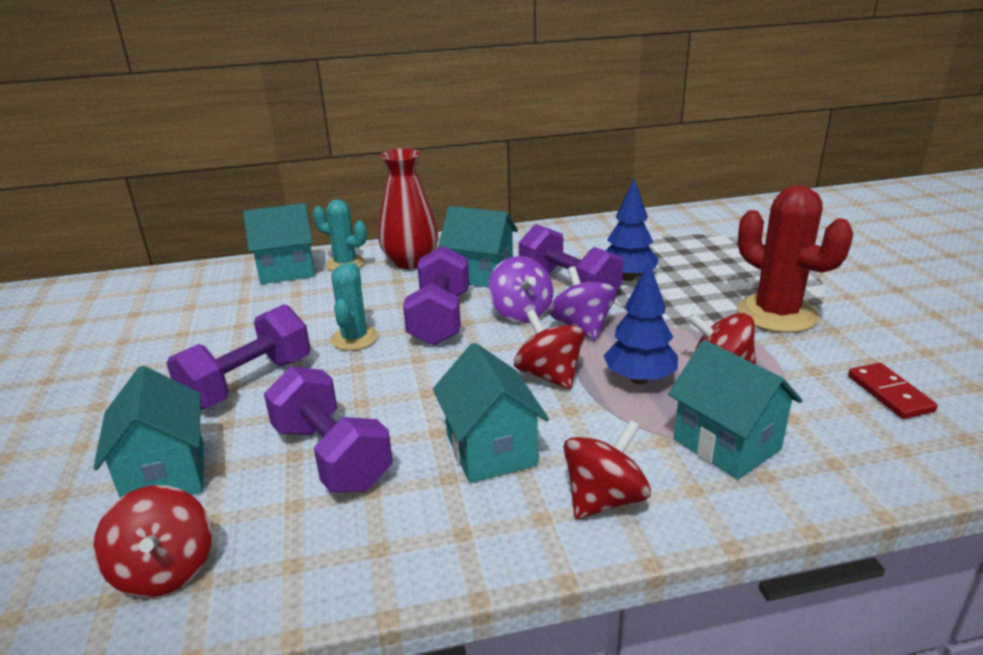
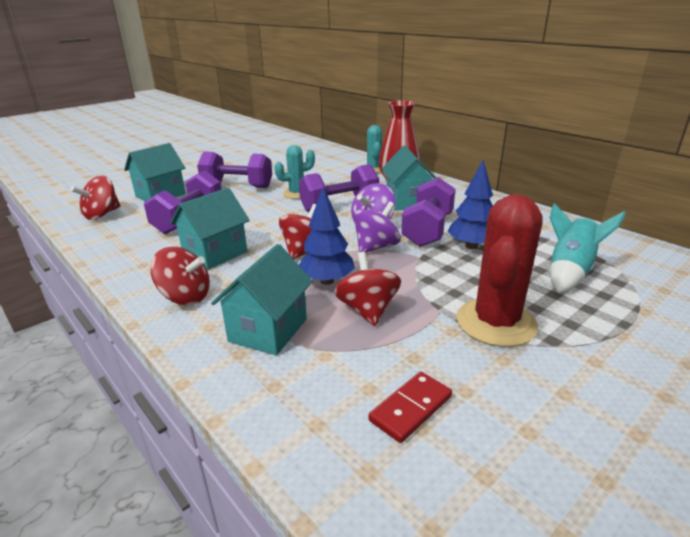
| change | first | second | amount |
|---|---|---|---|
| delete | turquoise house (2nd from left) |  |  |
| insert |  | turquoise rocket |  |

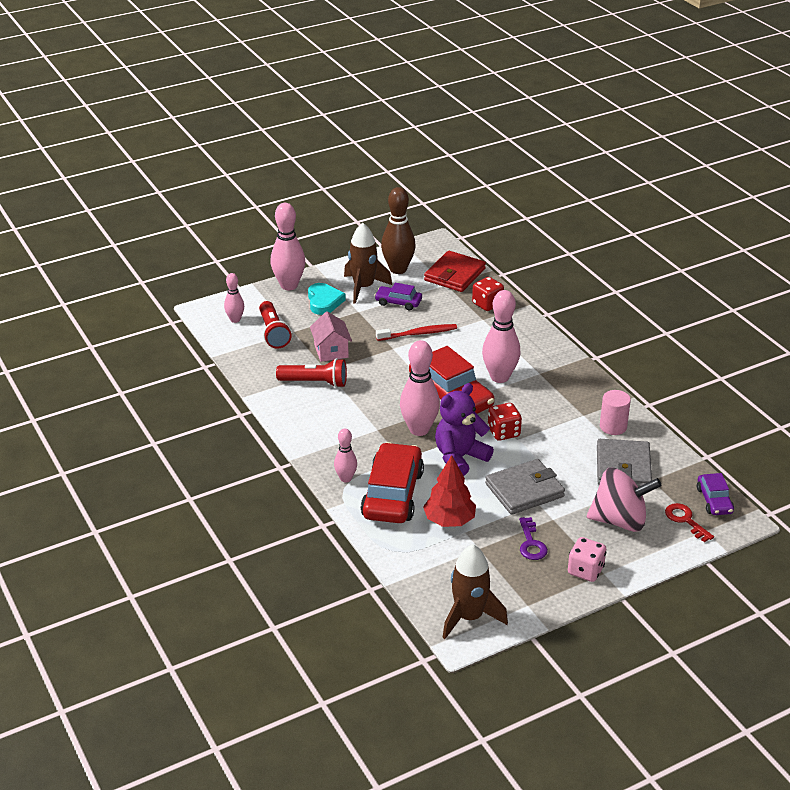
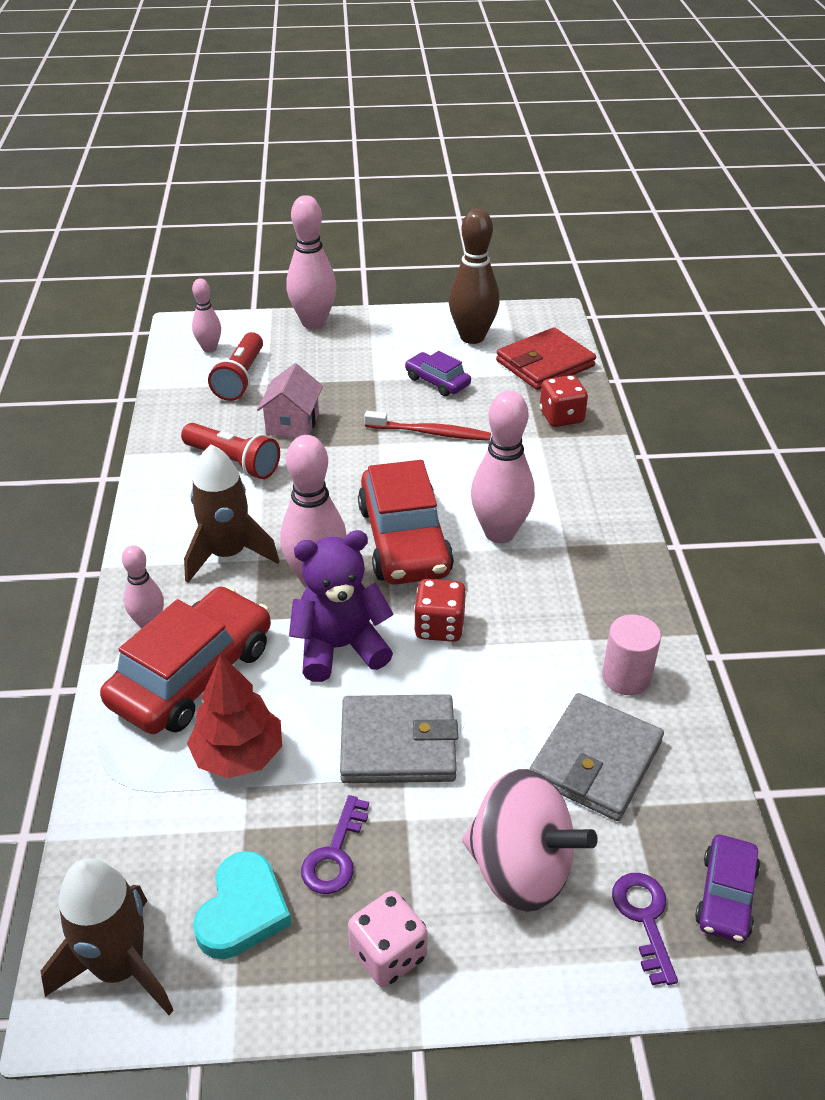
| change | first | second | amount |
|---|---|---|---|
| move | brown rocket (1st from left in the first image) | brown rocket (2nd from left) |  |
| move | turquoise heart |  |  |
| recolor | red key | purple key (2nd from left) |  |

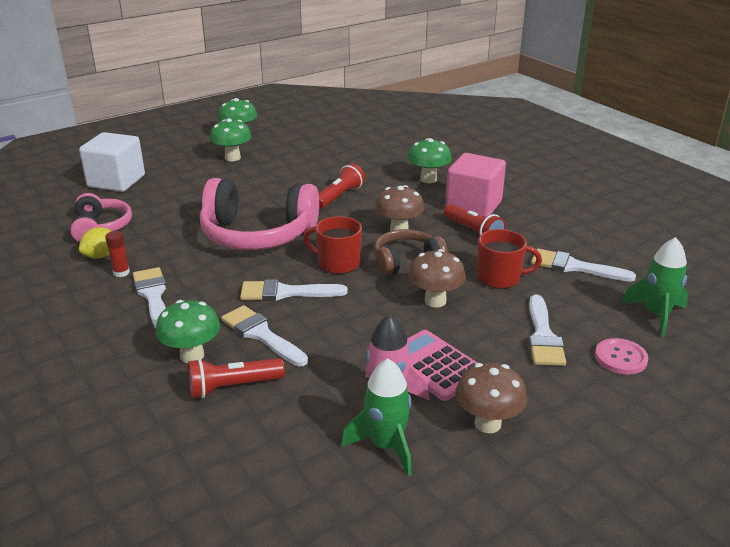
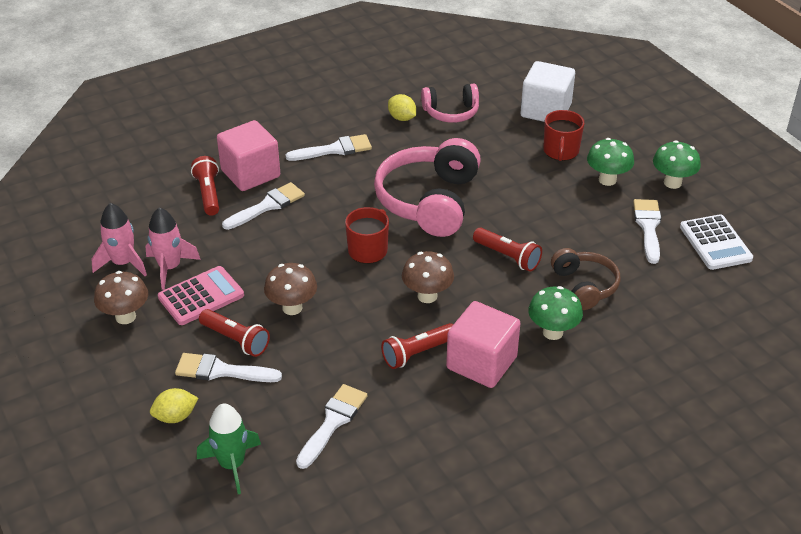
| change | first | second | amount |
|---|---|---|---|
| move | brown headphones |  |  |
| move | red mug (2nd from left) |  |  |
| delete | red glue stick |  |  |
| move | white brush (3rd from left in the first image) | white brush (5th from left) |  |
| replace | green mushroom (1st from left) | pink cube (1st from left) |  |
| replace | pink button | yellow lemon (1st from left) |  |
| recolor | green rocket (1st from left) | pink rocket (1st from left) |  |
| insert |  | white calculator |  |
| insert |  | red flashlight (2nd from left) |  |

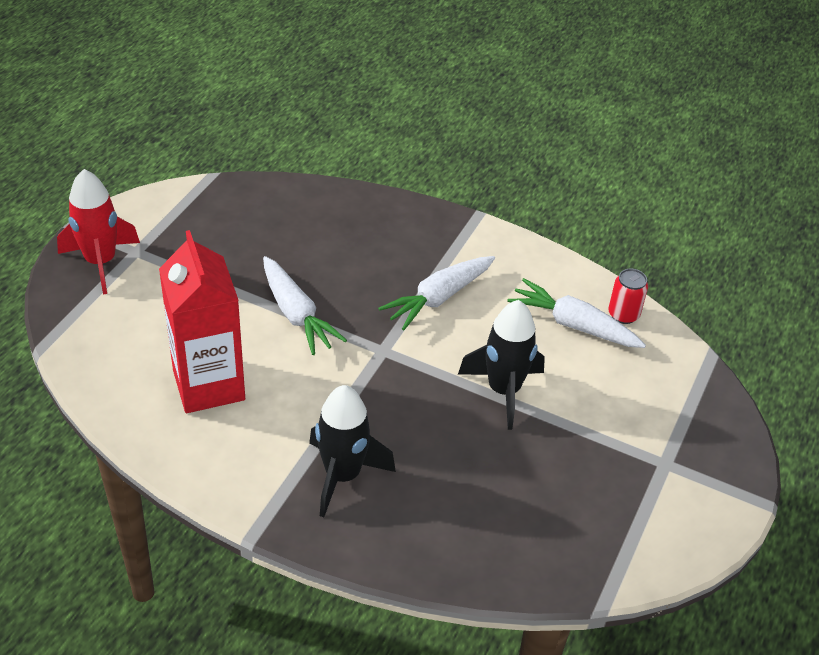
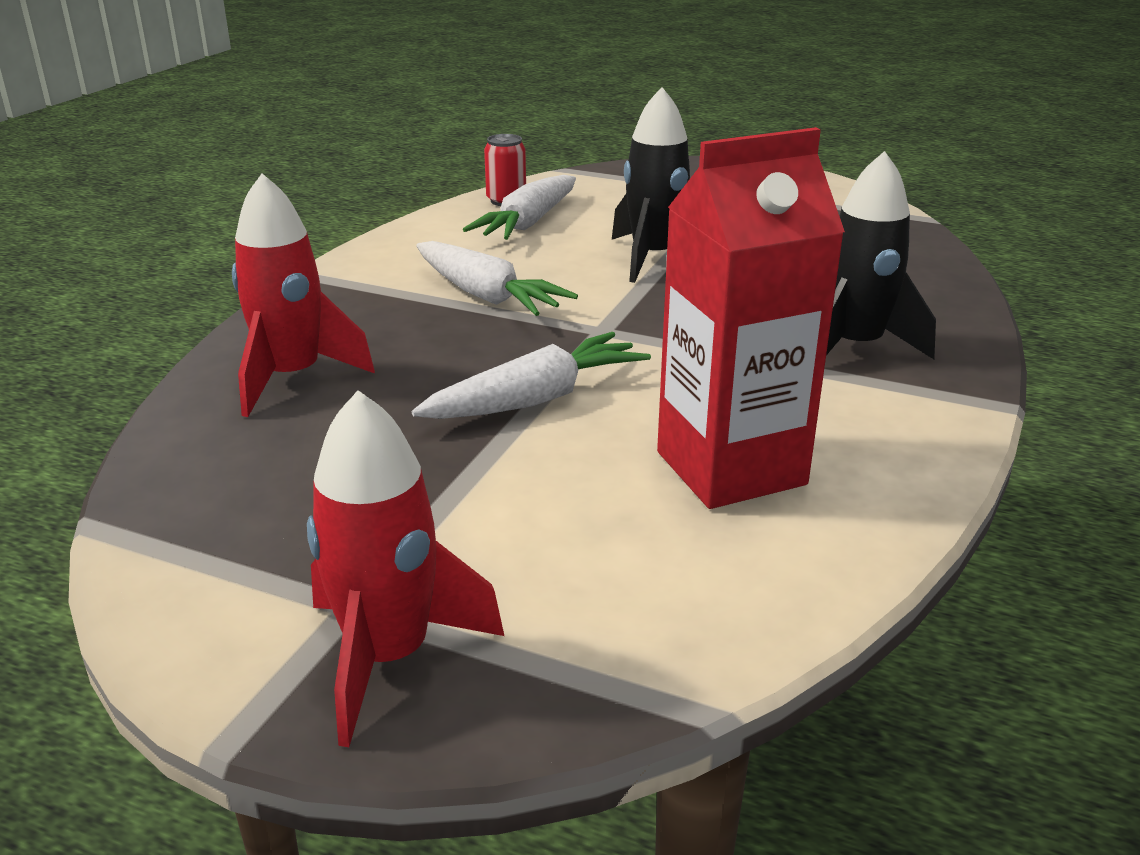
| change | first | second | amount |
|---|---|---|---|
| insert |  | red rocket (1st from left) |  |

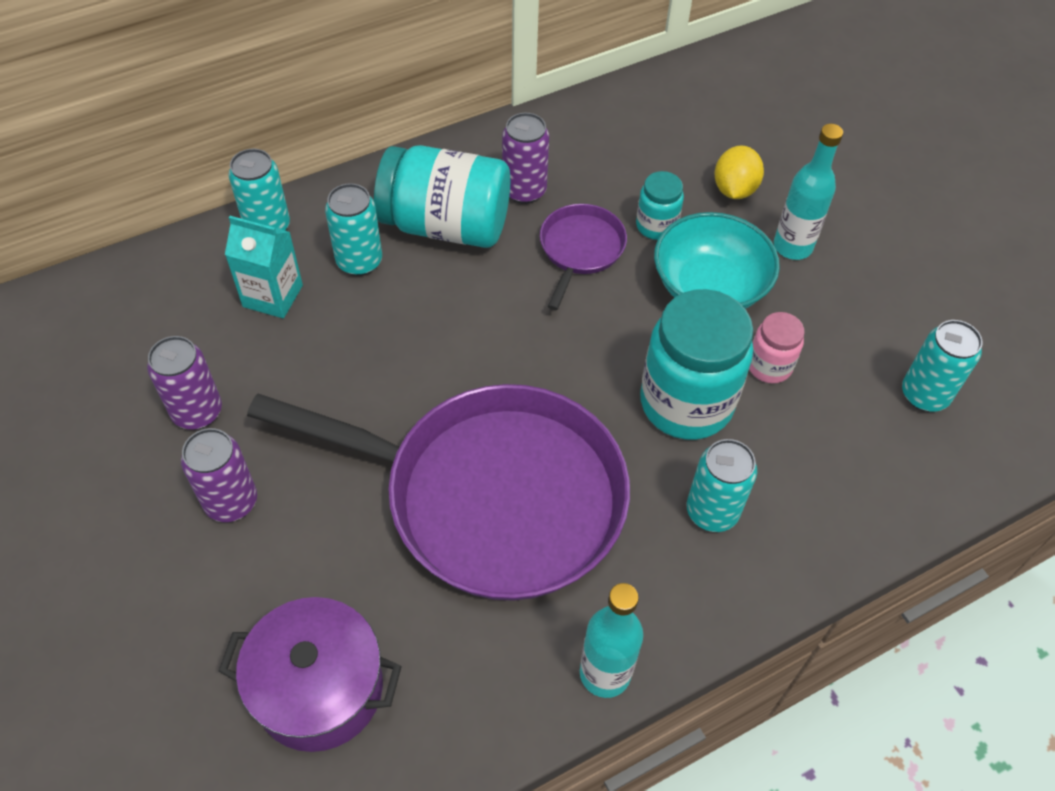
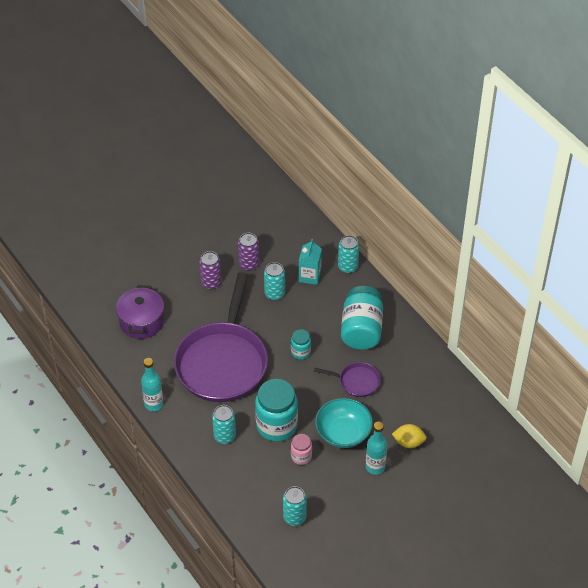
| change | first | second | amount |
|---|---|---|---|
| delete | purple can (3rd from left) |  |  |
| move | turquoise jar (2nd from left) |  |  |
| move | turquoise can (2nd from left) |  |  |

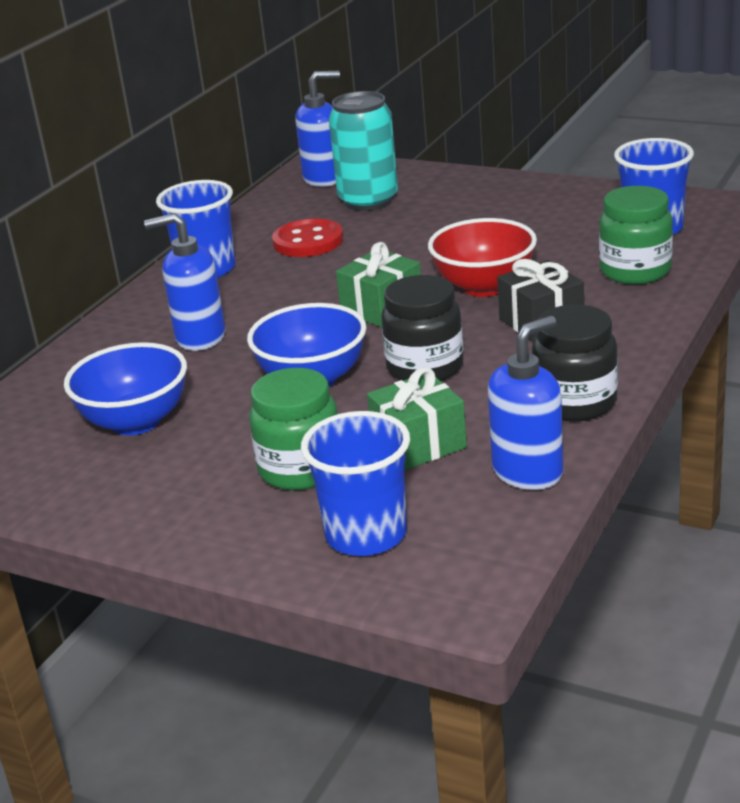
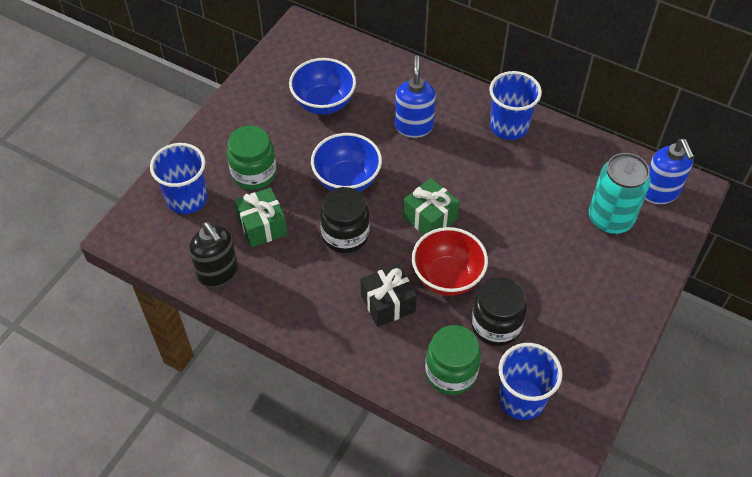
| change | first | second | amount |
|---|---|---|---|
| delete | red button |  |  |
| move | black jar (2nd from left) |  |  |
| recolor | blue soap dispenser (3rd from left) | black soap dispenser |  |

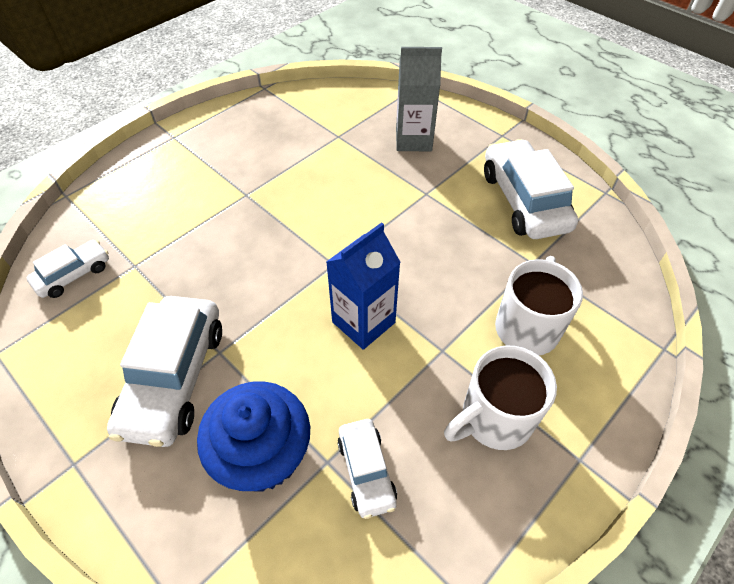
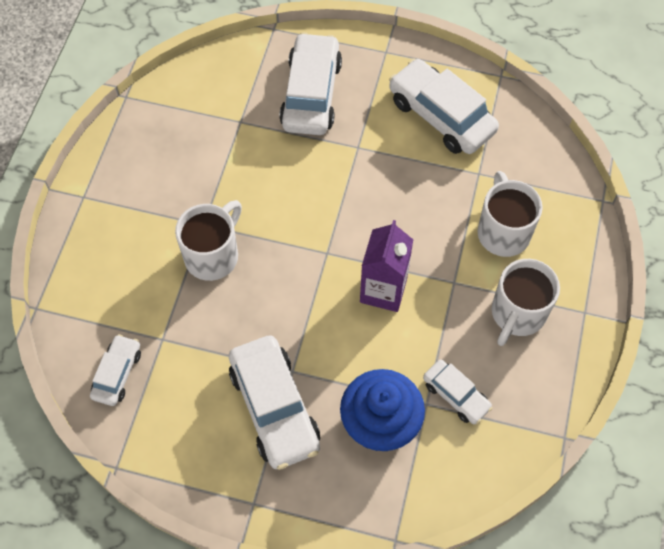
| change | first | second | amount |
|---|---|---|---|
| replace | grey carton | white car (3rd from left) |  |
| recolor | blue carton | purple carton |  |
| insert |  | white mug (1st from left) |  |

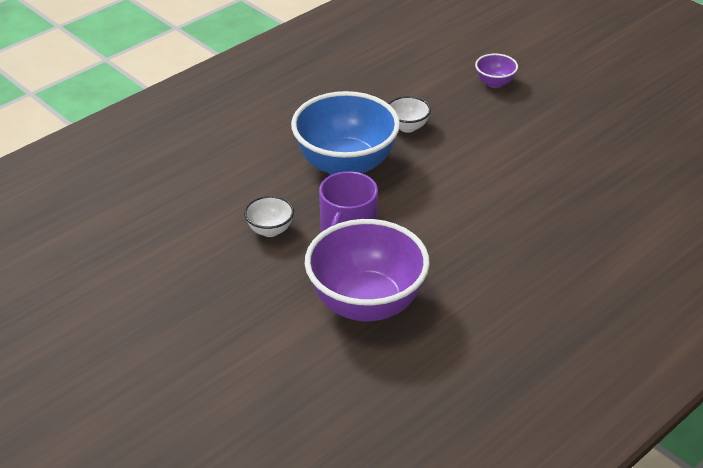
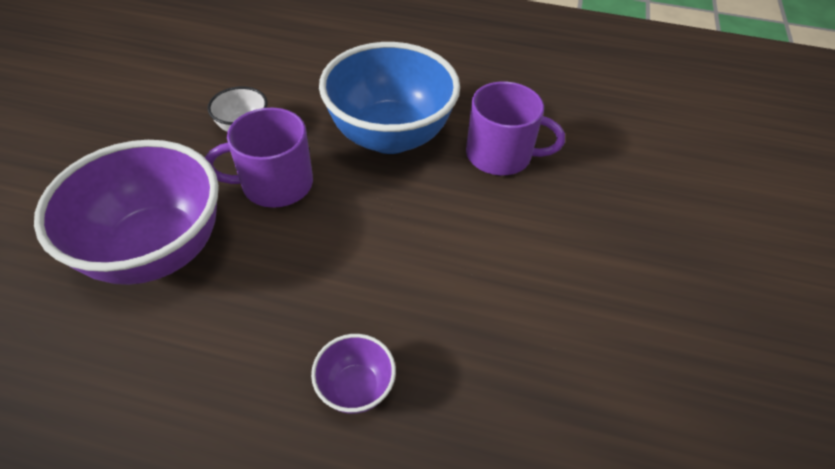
| change | first | second | amount |
|---|---|---|---|
| move | purple bowl (2nd from left) |  |  |
| replace | white bowl (2nd from left) | purple mug (2nd from left) |  |

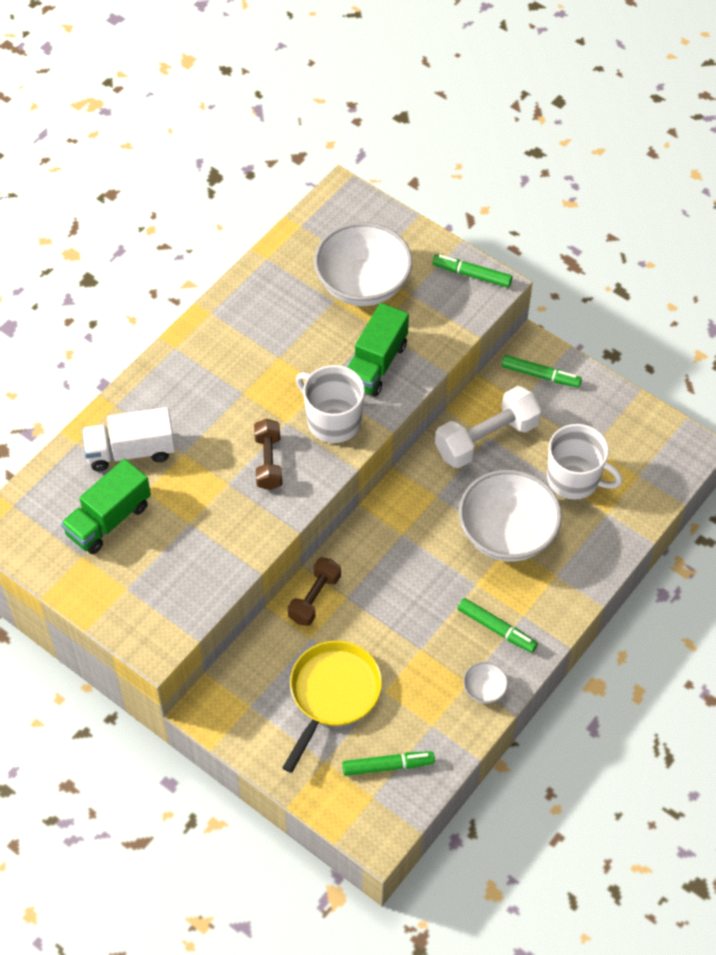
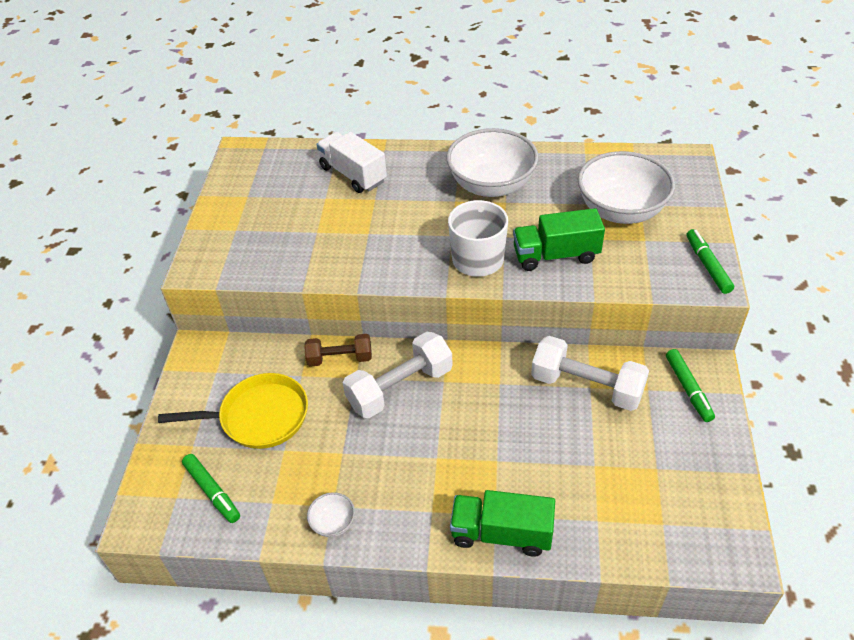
| change | first | second | amount |
|---|---|---|---|
| delete | brown dumbbell (1st from left) |  |  |
| delete | white mug (2nd from left) |  |  |
| move | green truck (1st from left) |  |  |
| move | white bowl (3rd from left in the first image) | white bowl (2nd from left) |  |
| delete | green marker (3rd from left) |  |  |
| insert |  | white dumbbell (1st from left) |  |

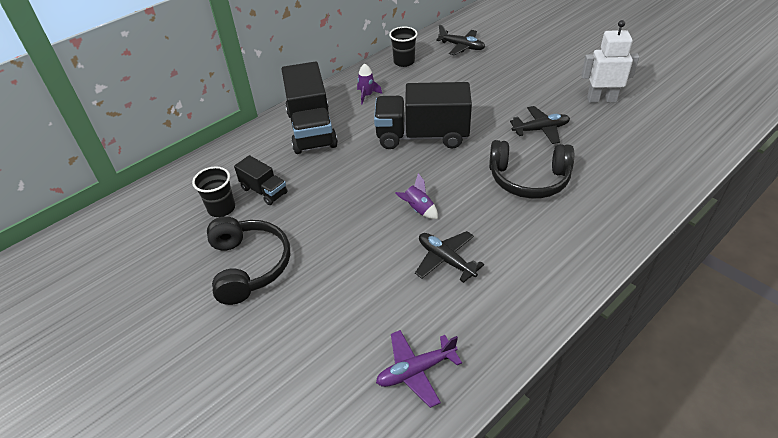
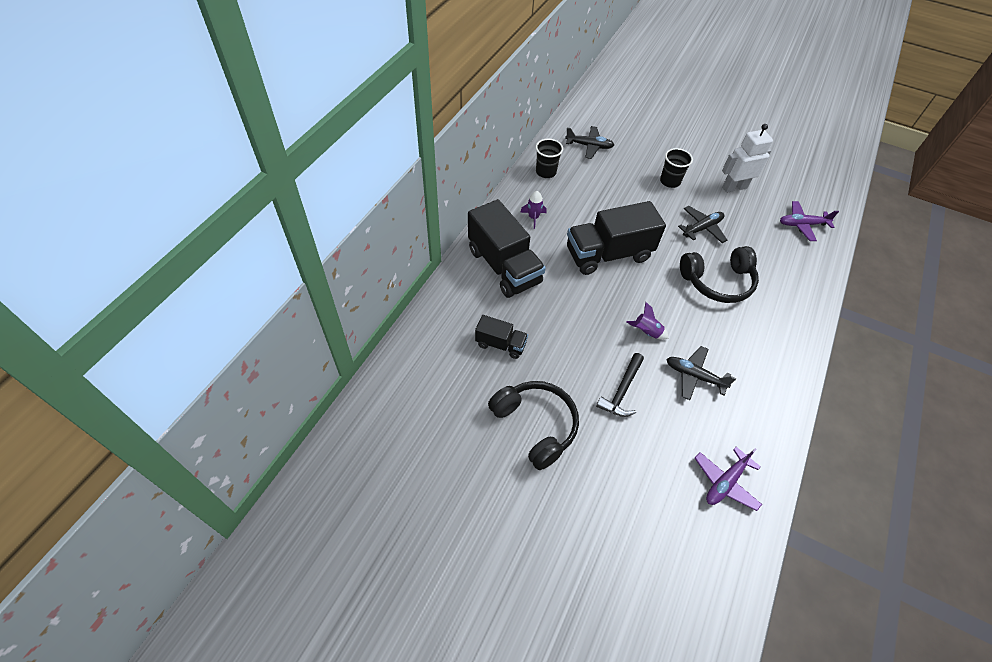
| change | first | second | amount |
|---|---|---|---|
| move | black cup (1st from left in the first image) | black cup (2nd from left) |  |
| insert |  | purple plane (2nd from left) |  |
| insert |  | black hammer |  |

